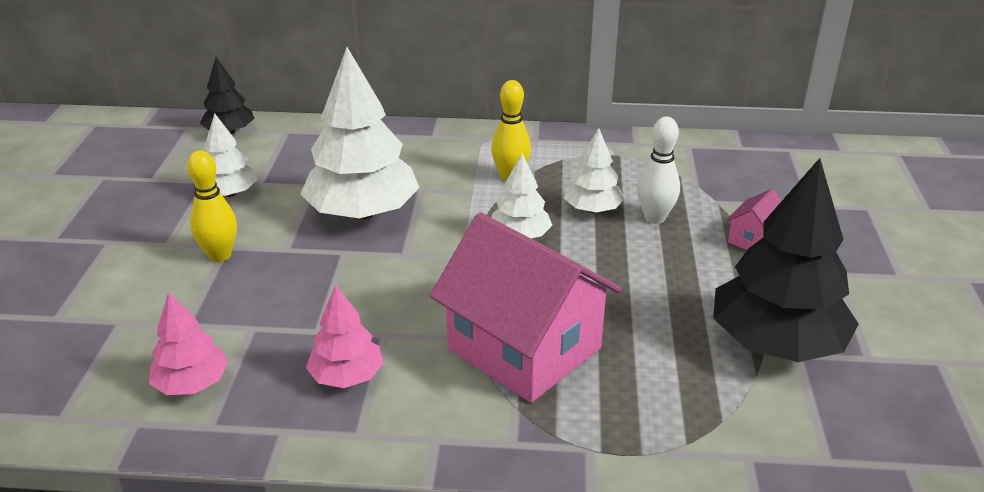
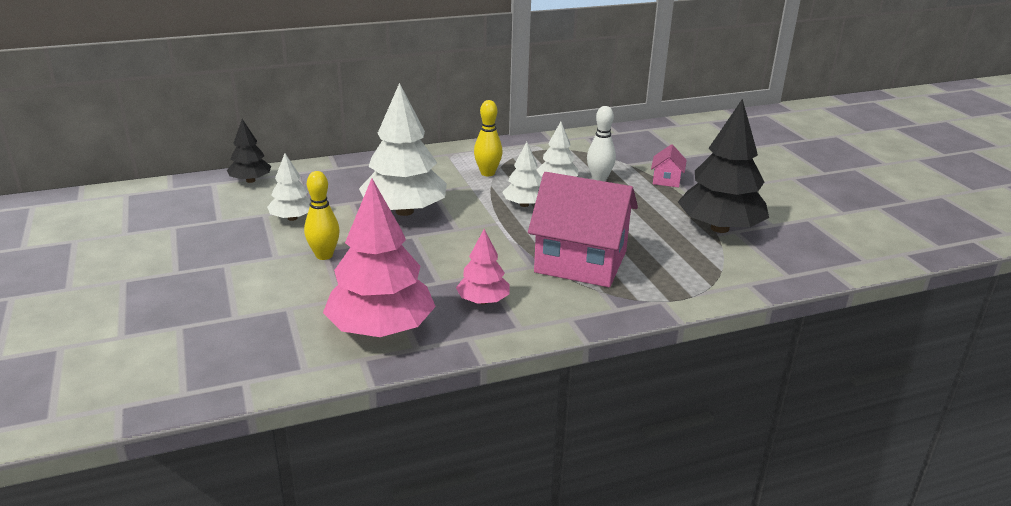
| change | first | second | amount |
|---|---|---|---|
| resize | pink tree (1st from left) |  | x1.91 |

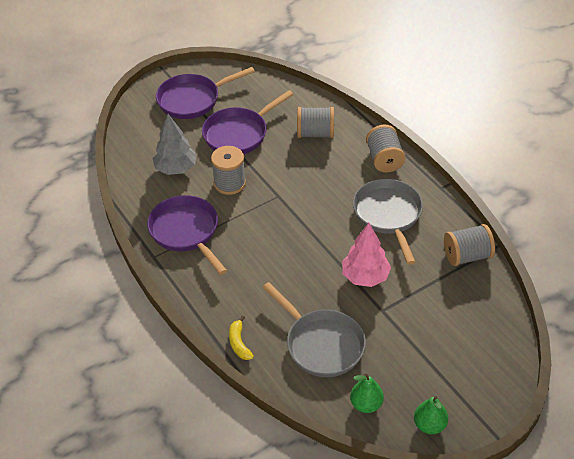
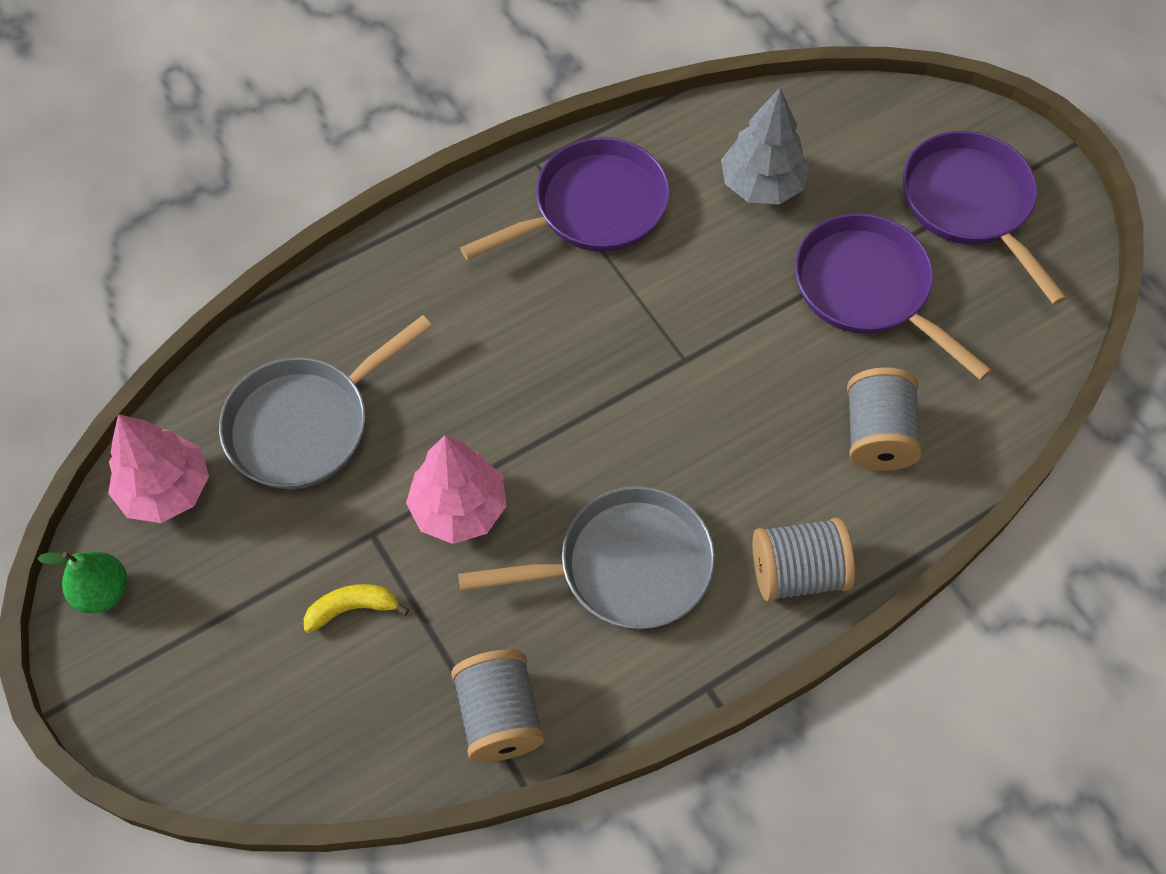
| change | first | second | amount |
|---|---|---|---|
| delete | grey spool (1st from left) |  |  |
| move | yellow banana |  |  |
| replace | green pear (1st from left) | pink tree (1st from left) |  |

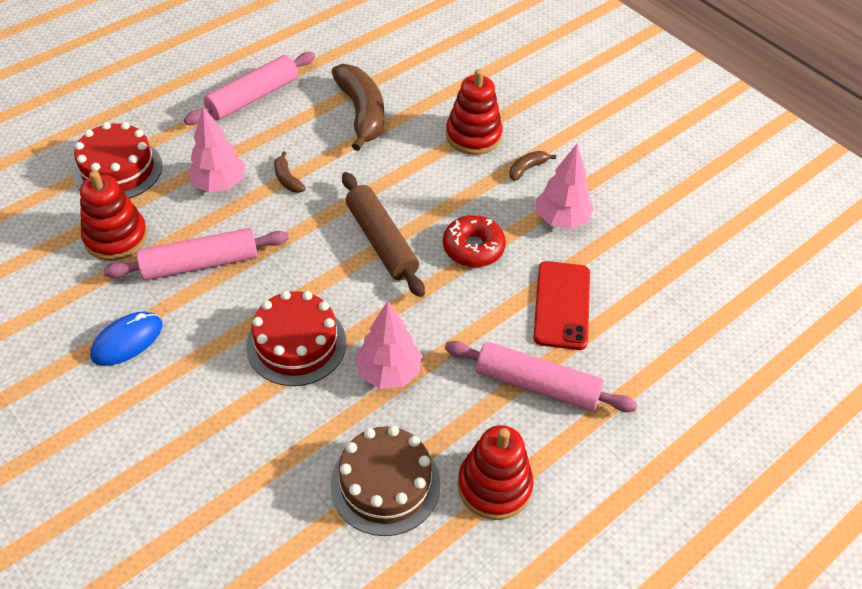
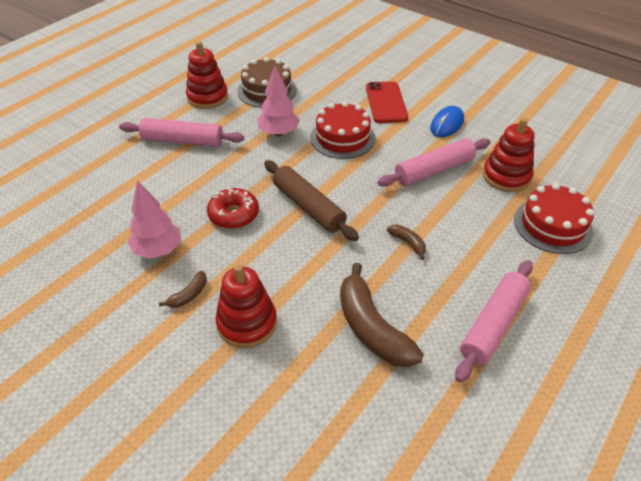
| change | first | second | amount |
|---|---|---|---|
| delete | pink tree (1st from left) |  |  |
| move | red phone |  |  |

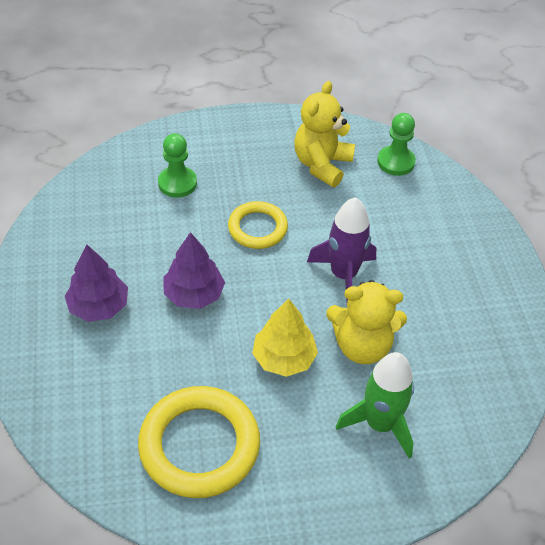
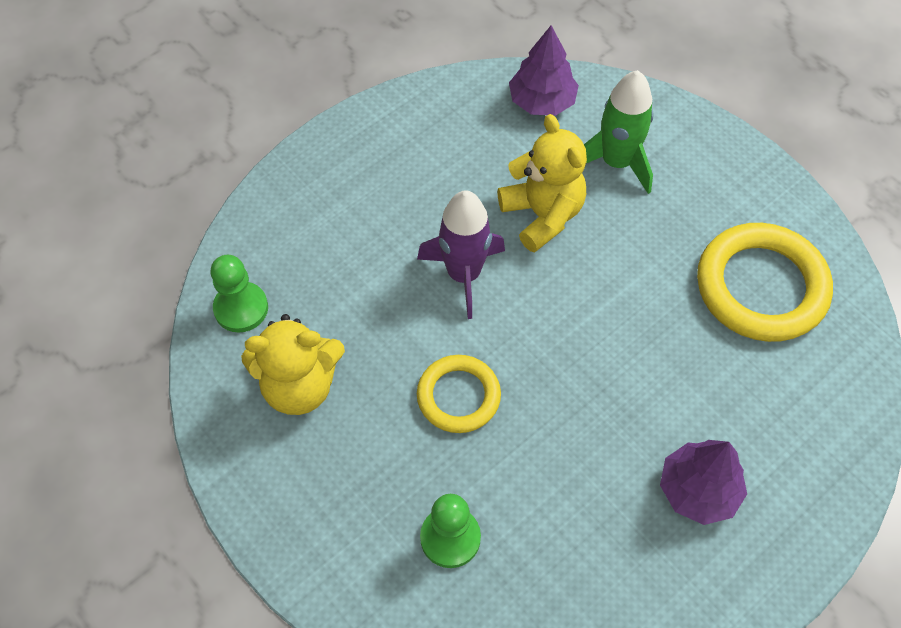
| change | first | second | amount |
|---|---|---|---|
| move | purple tree (2nd from left in the first image) | purple tree (1st from left) |  |
| delete | yellow tree |  |  |

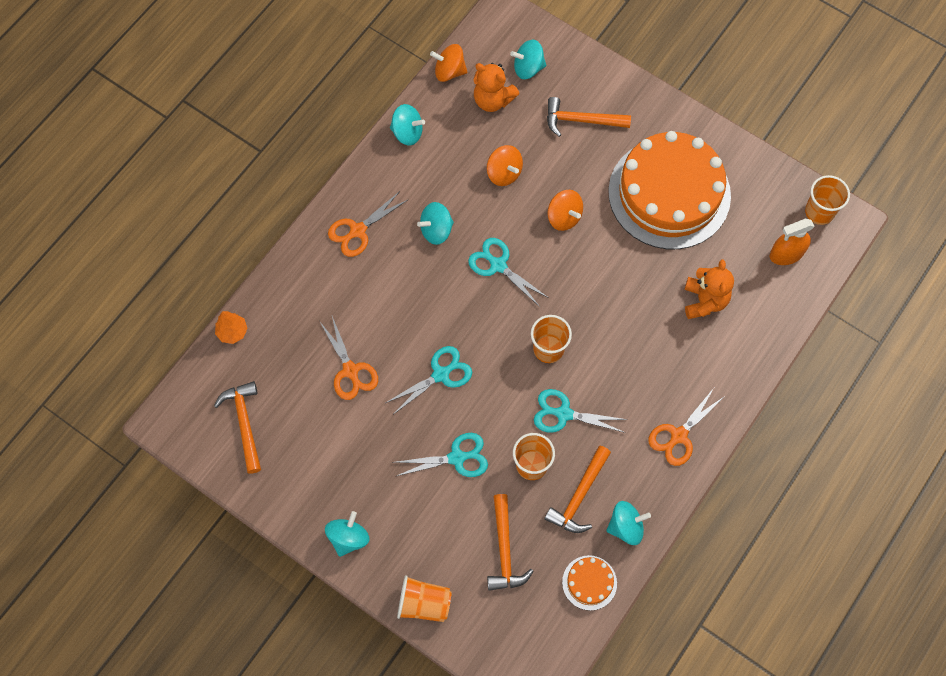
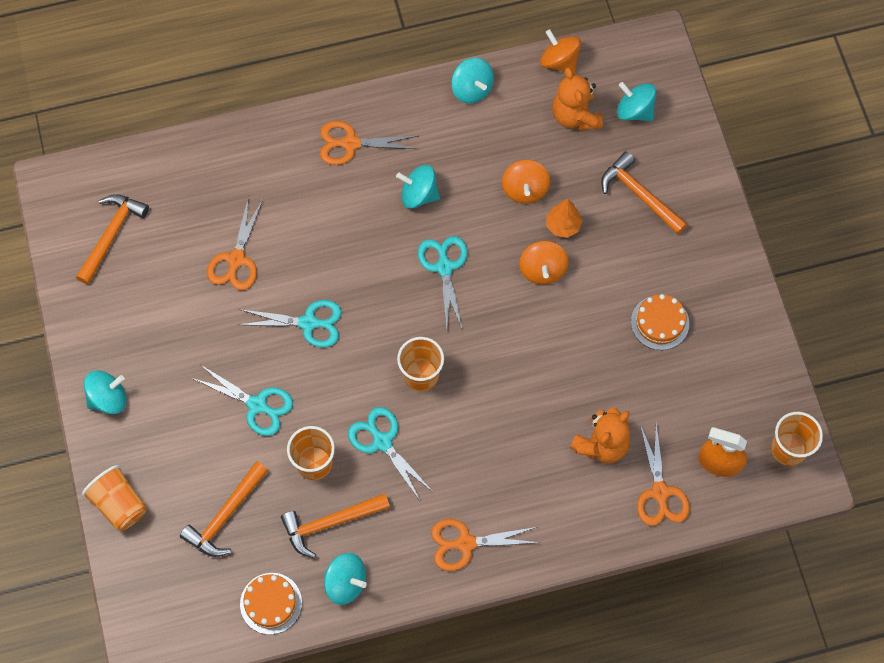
| change | first | second | amount |
|---|---|---|---|
| resize | orange cake (2nd from left) |  | x0.40 |
| move | orange tree |  |  |
| insert |  | orange scissors (4th from left) |  |

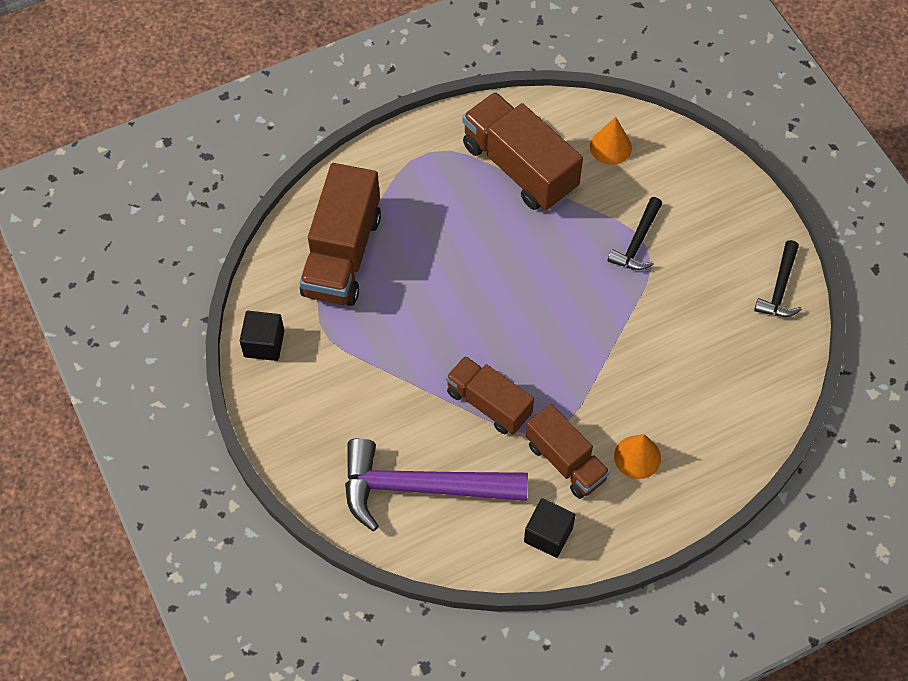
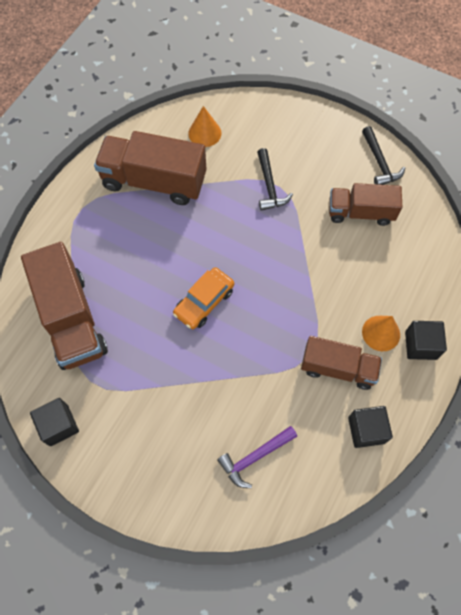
| change | first | second | amount |
|---|---|---|---|
| move | brown truck (2nd from left in the first image) | brown truck (4th from left) |  |
| resize | purple hammer |  | x0.51 |
| insert |  | orange car |  |
| insert |  | black cube (3rd from left) |  |

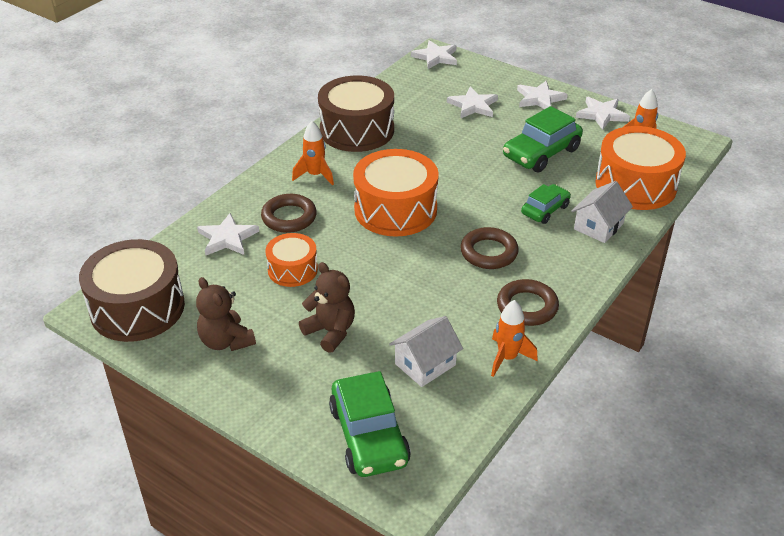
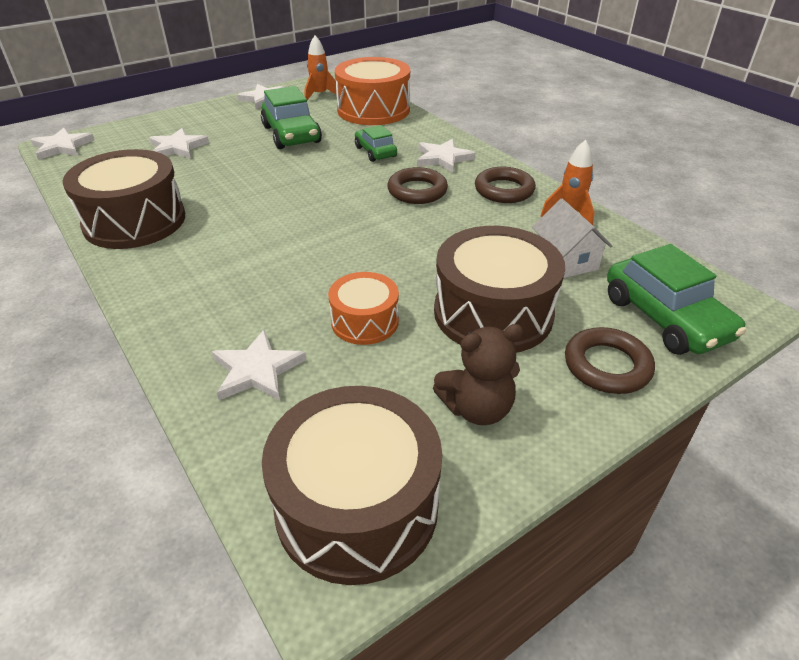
| change | first | second | amount |
|---|---|---|---|
| move | white star (4th from left in the first image) | white star (5th from left) |  |
| delete | orange rocket (1st from left) |  |  |
| delete | orange drum (2nd from left) |  |  |
| delete | white house (2nd from left) |  |  |
| move | brown ring (1st from left in the first image) | brown ring (3rd from left) |  |
| replace | brown teddy bear (2nd from left) | brown drum (3rd from left) |  |
| rotate | green car (1st from left in the first image) | green car (3rd from left) | 60 degrees clockwise |

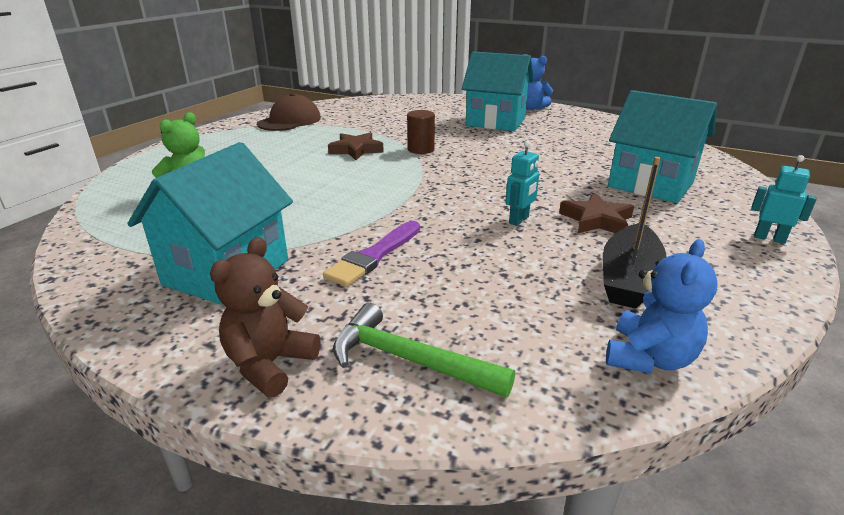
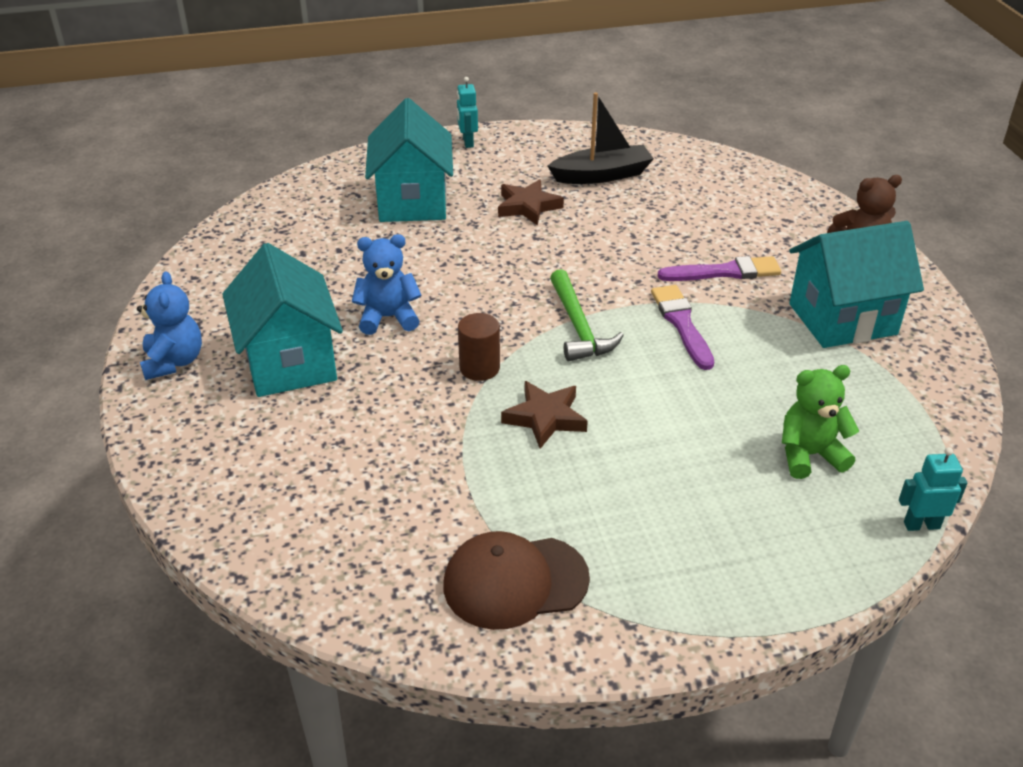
| change | first | second | amount |
|---|---|---|---|
| move | turquoise robot (1st from left in the first image) | turquoise robot (2nd from left) |  |
| move | blue teddy bear (2nd from left) |  |  |
| move | green hammer |  |  |
| insert |  | purple brush (1st from left) |  |

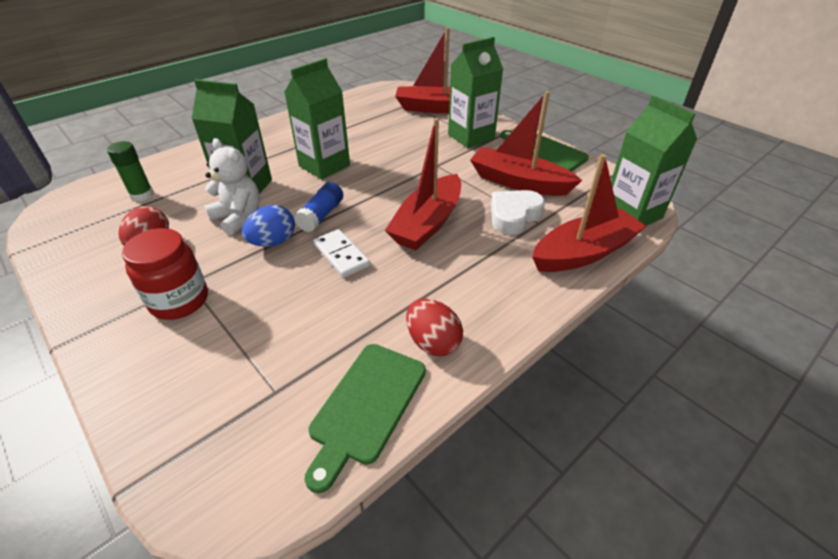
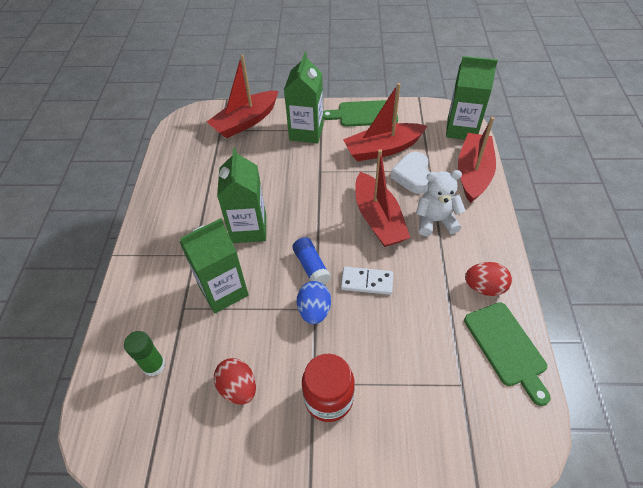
| change | first | second | amount |
|---|---|---|---|
| move | white teddy bear |  |  |

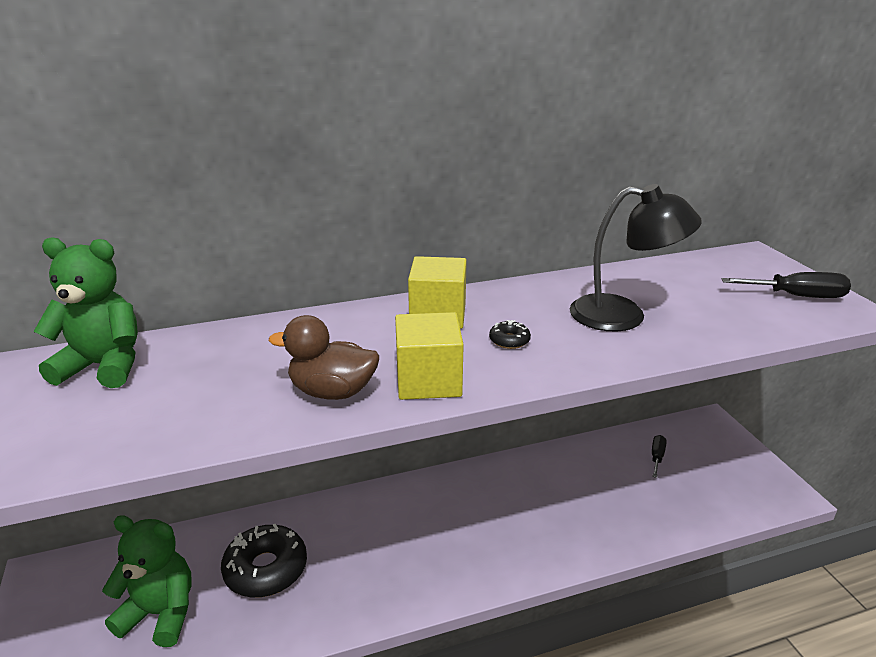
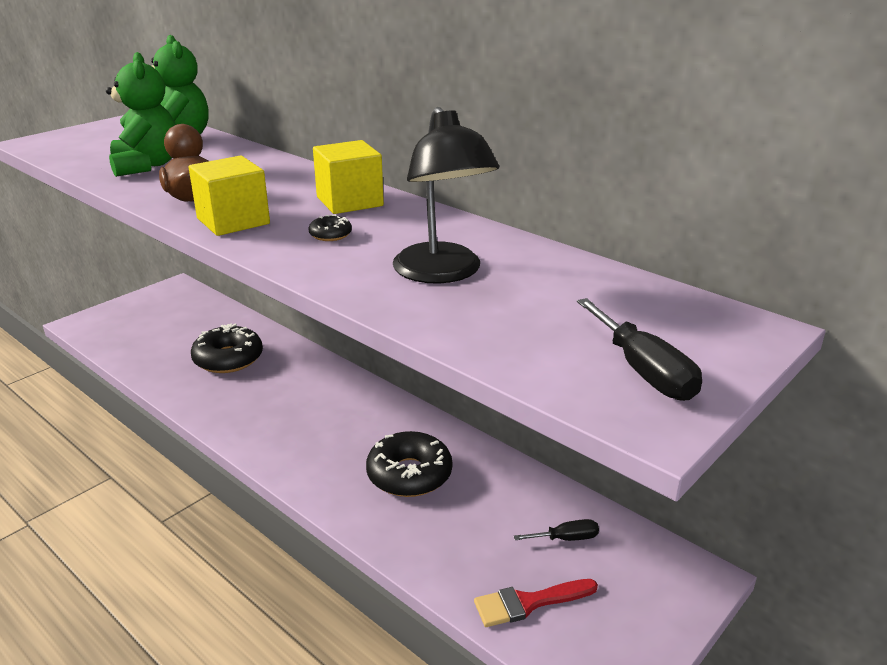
| change | first | second | amount |
|---|---|---|---|
| move | green teddy bear (2nd from left in the first image) | green teddy bear (1st from left) |  |
| insert |  | black donut (3rd from left) |  |
| insert |  | red brush |  |

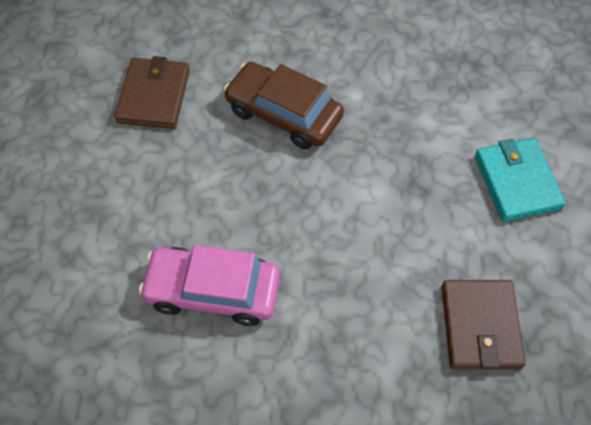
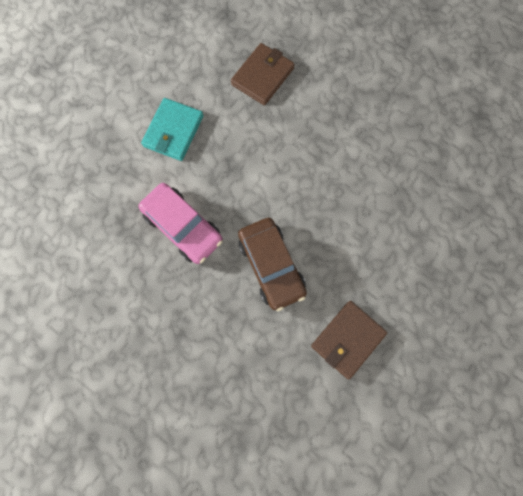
| change | first | second | amount |
|---|---|---|---|
| move | pink car |  |  |

